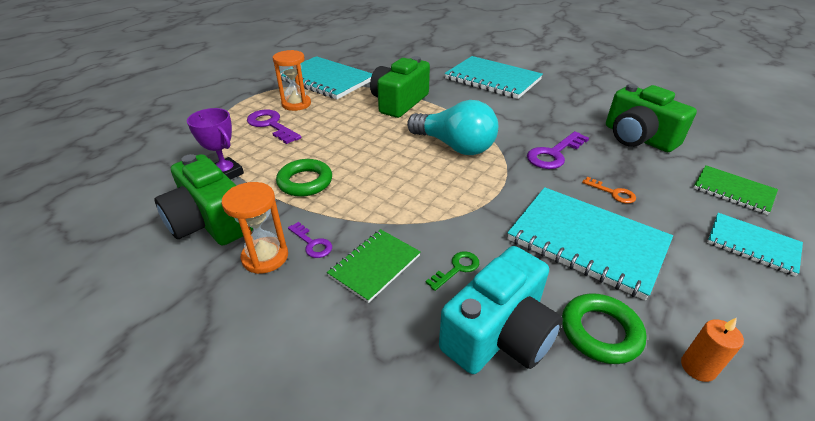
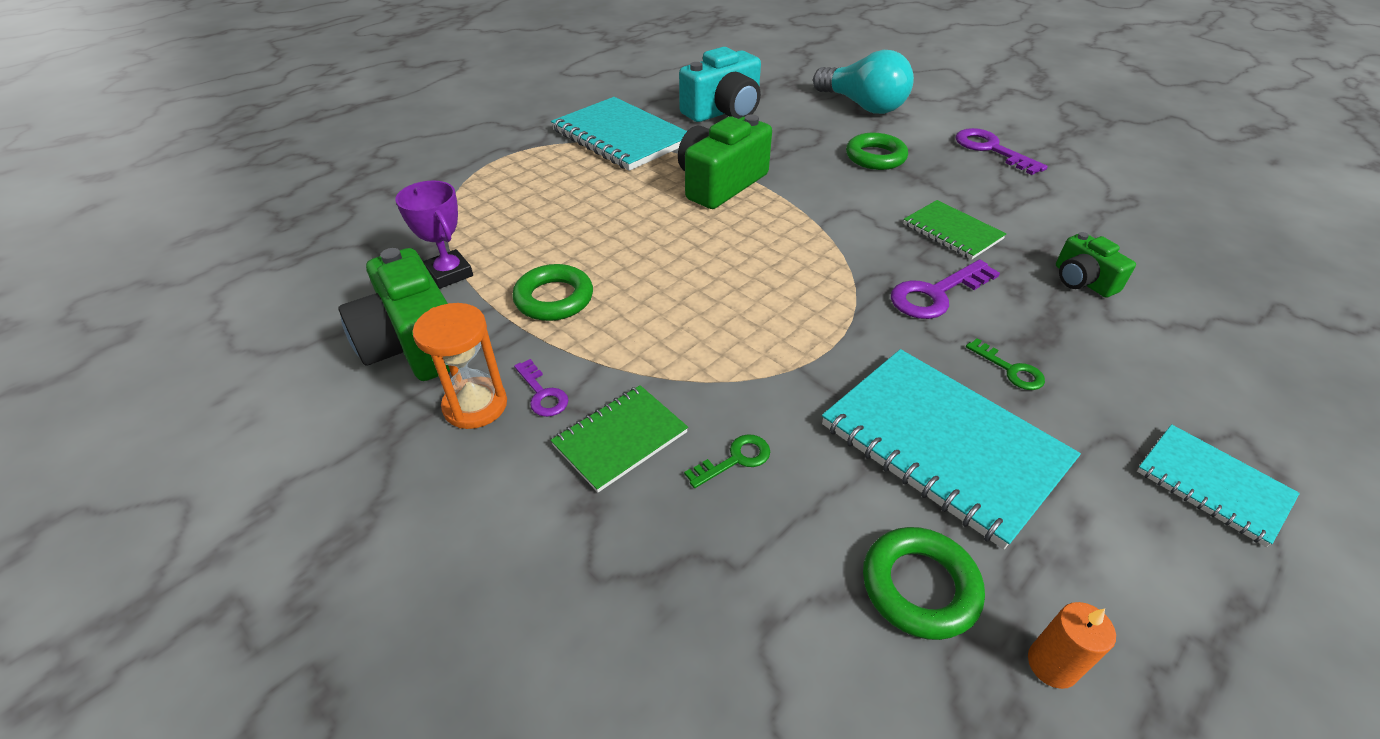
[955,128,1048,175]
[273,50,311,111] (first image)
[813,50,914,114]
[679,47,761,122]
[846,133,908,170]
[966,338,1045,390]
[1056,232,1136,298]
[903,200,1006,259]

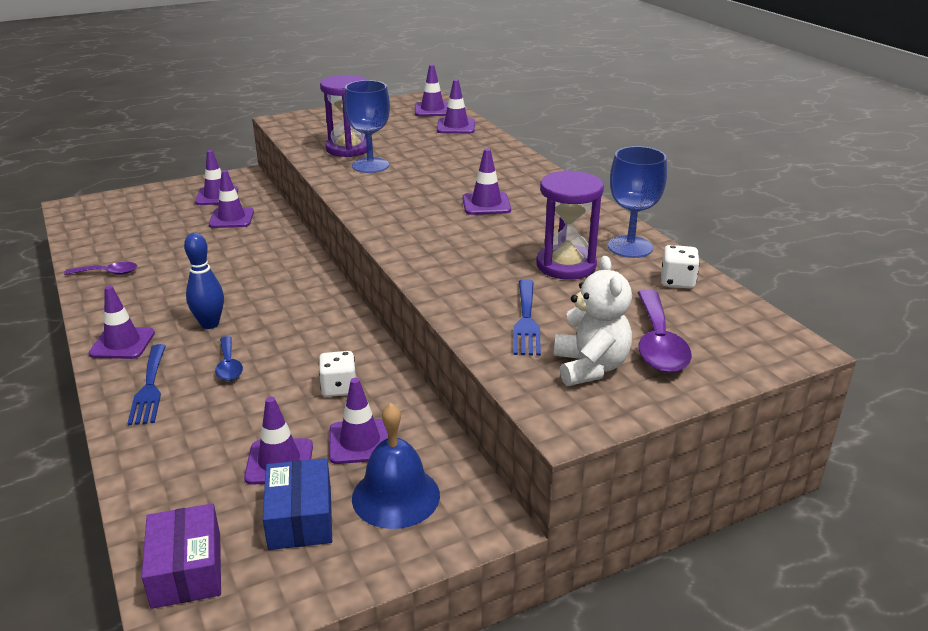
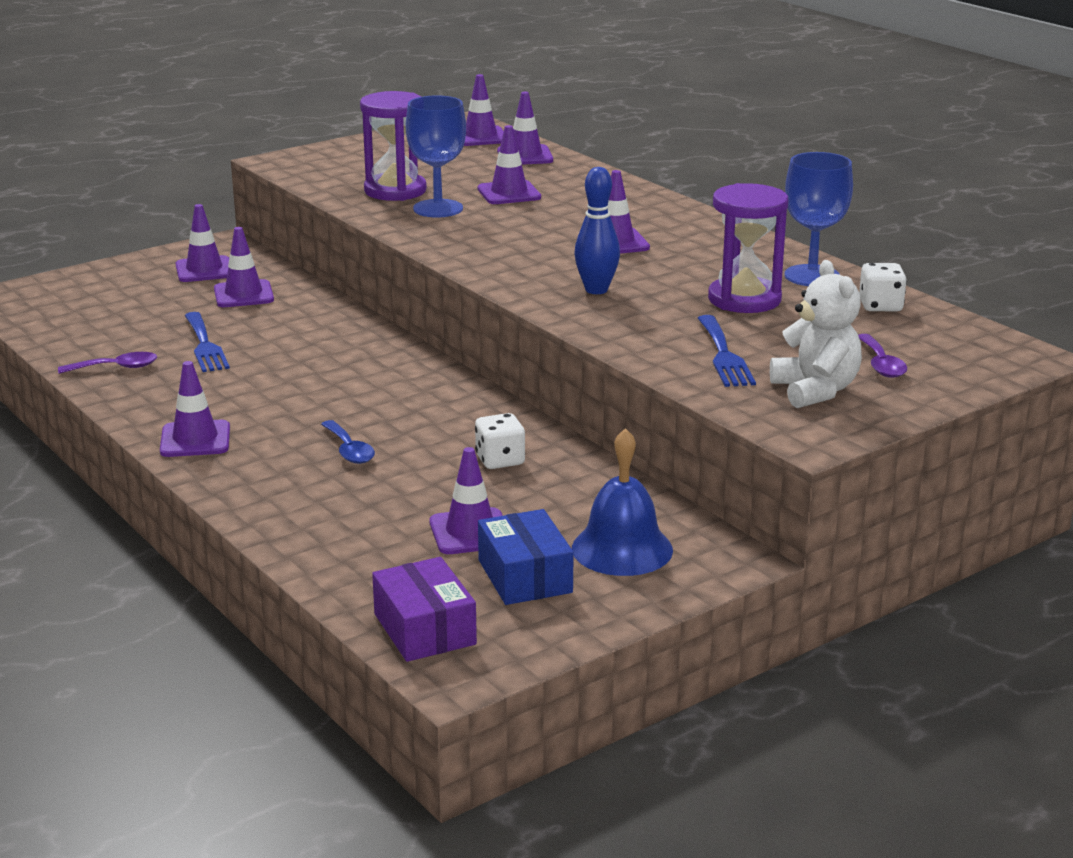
[184,312,230,372]
[574,167,620,294]
[478,125,541,204]
[858,334,907,378]

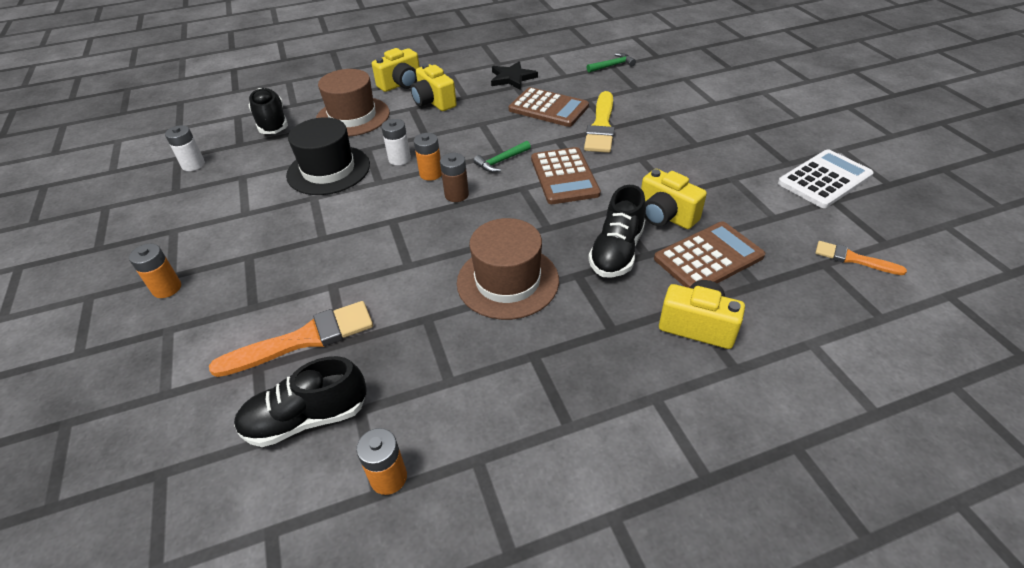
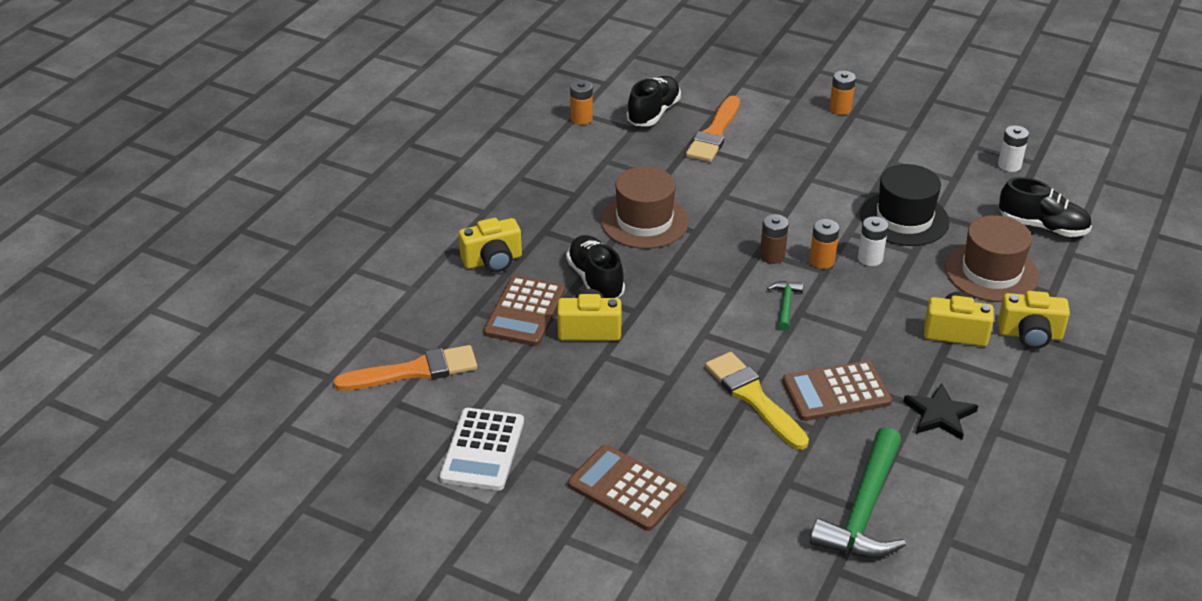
[998,291,1070,349]
[568,445,686,531]
[810,427,906,558]
[333,345,477,391]

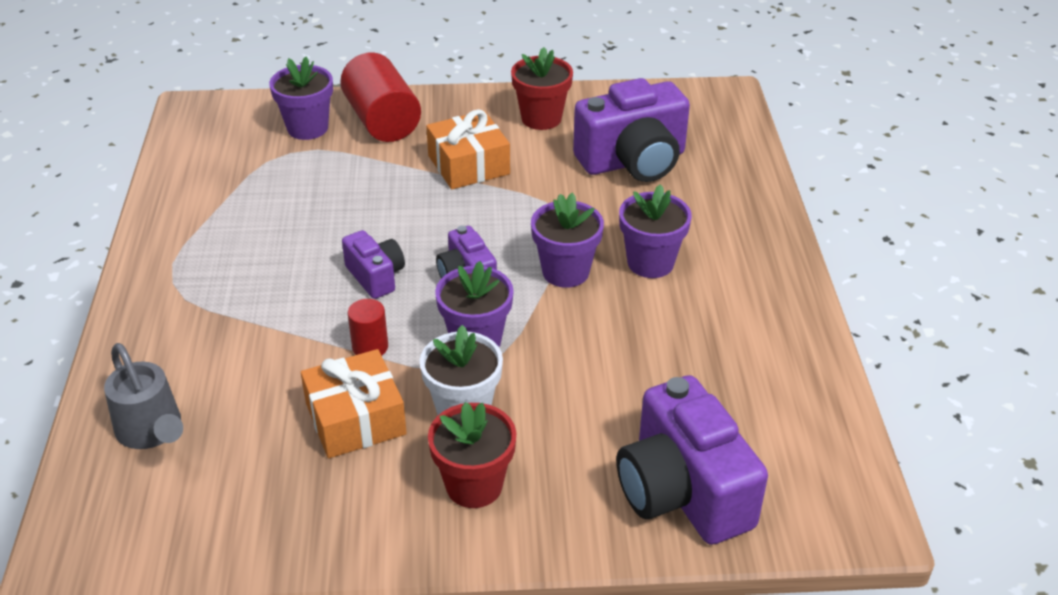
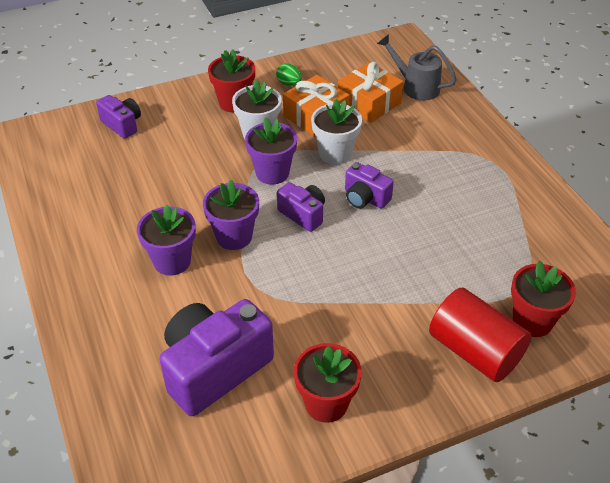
[511,260,576,337]
[311,99,362,165]
[338,62,404,123]
[96,95,141,139]
[276,63,302,86]

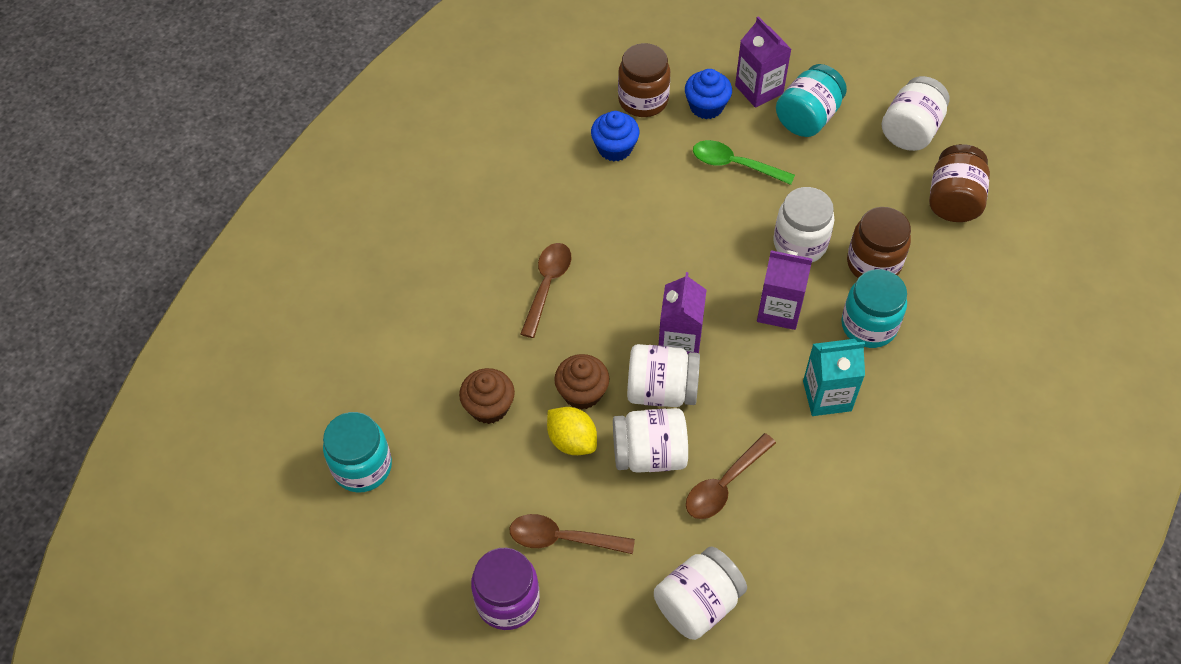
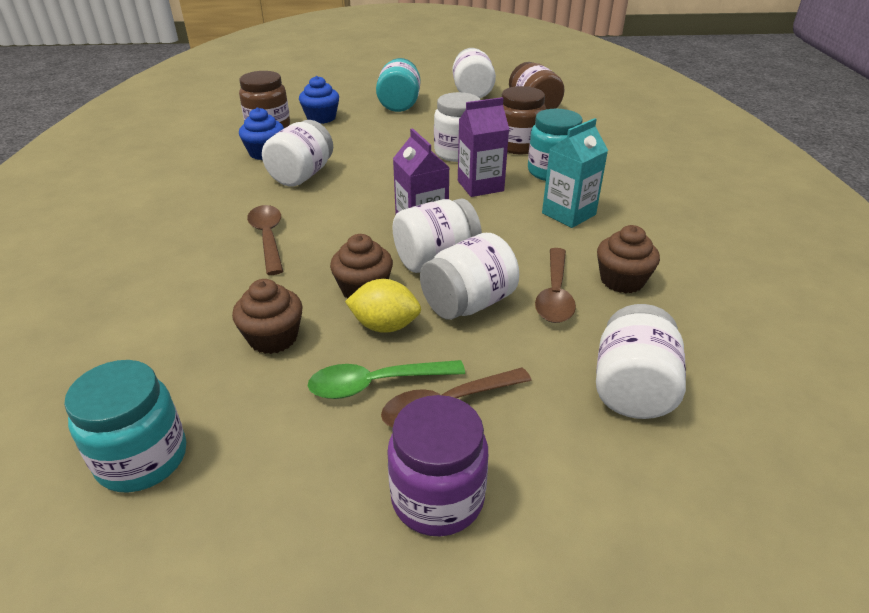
[308,360,465,399]
[735,16,792,108] (first image)
[262,120,333,187]
[597,225,660,293]

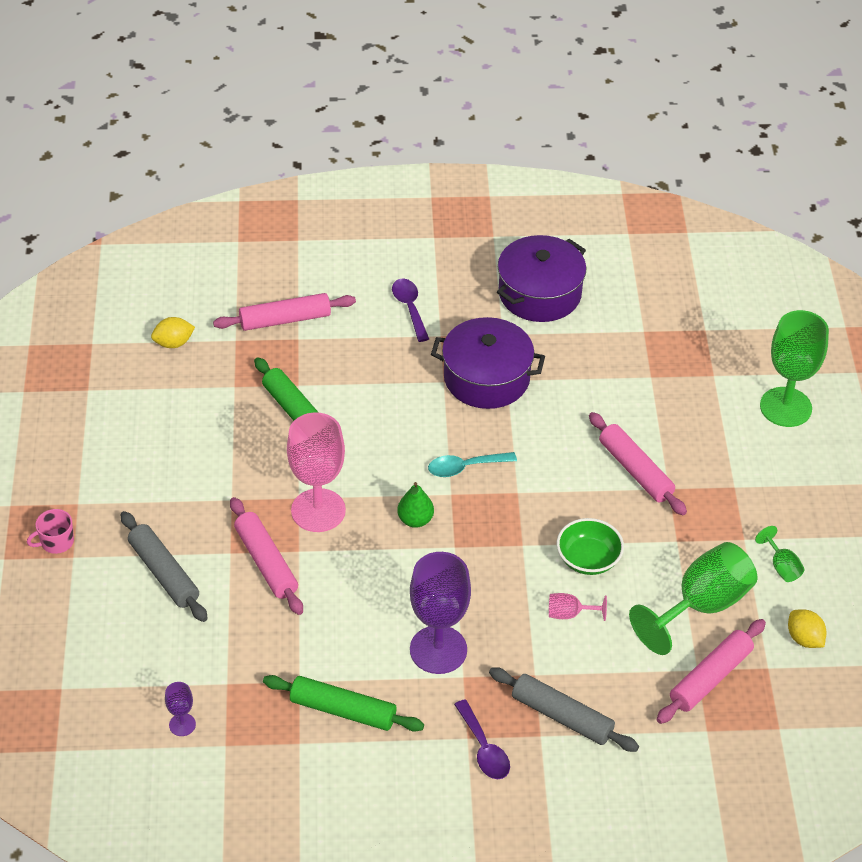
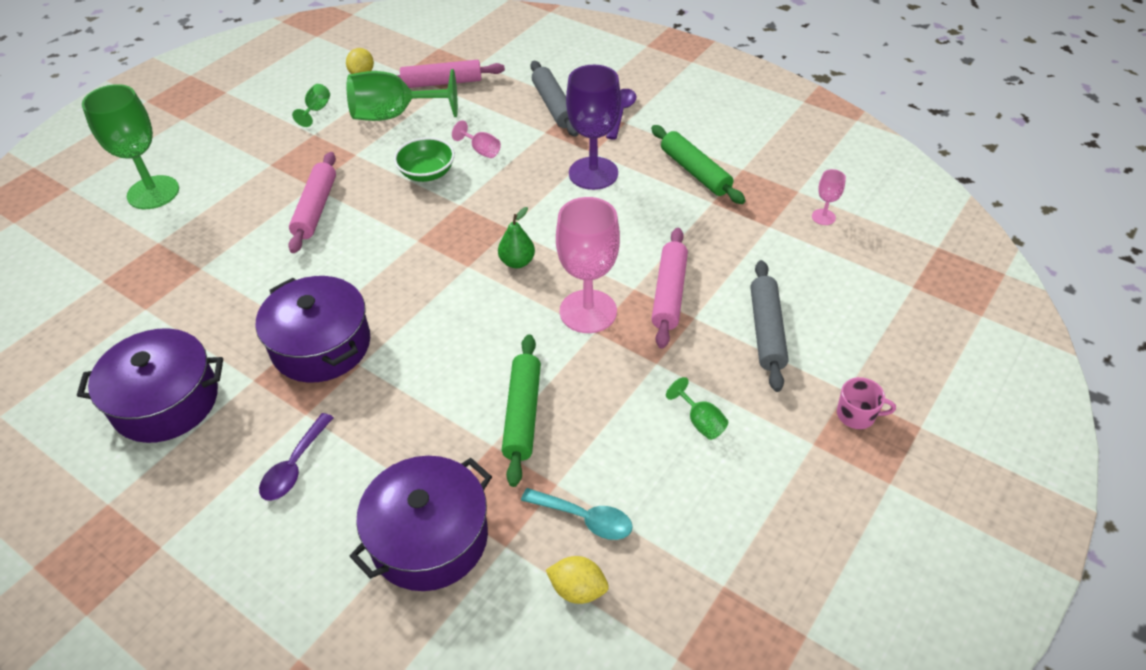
[812,169,846,225]
[349,456,492,591]
[521,488,633,540]
[666,377,728,440]

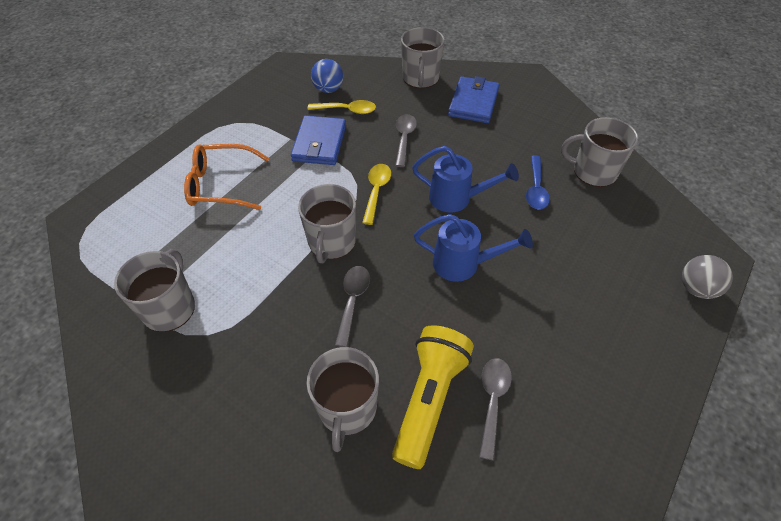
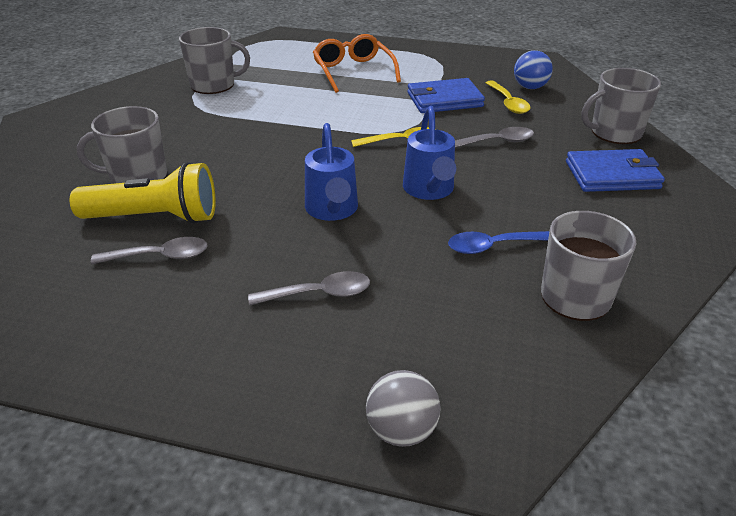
[298,184,356,263] (first image)
[248,271,370,305]

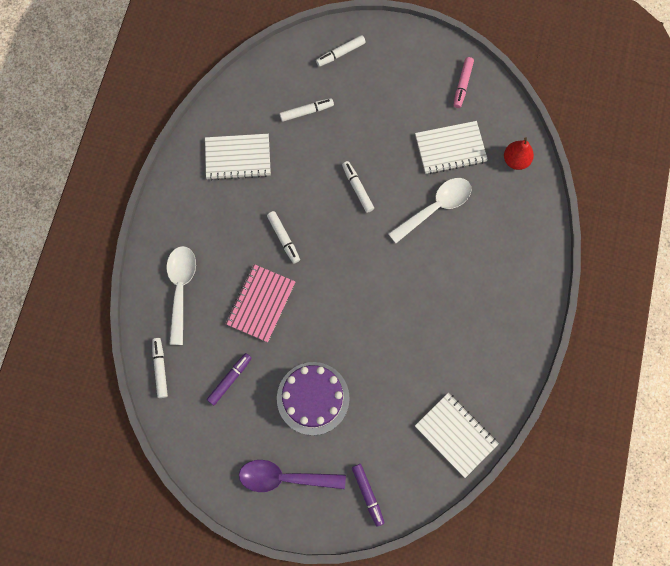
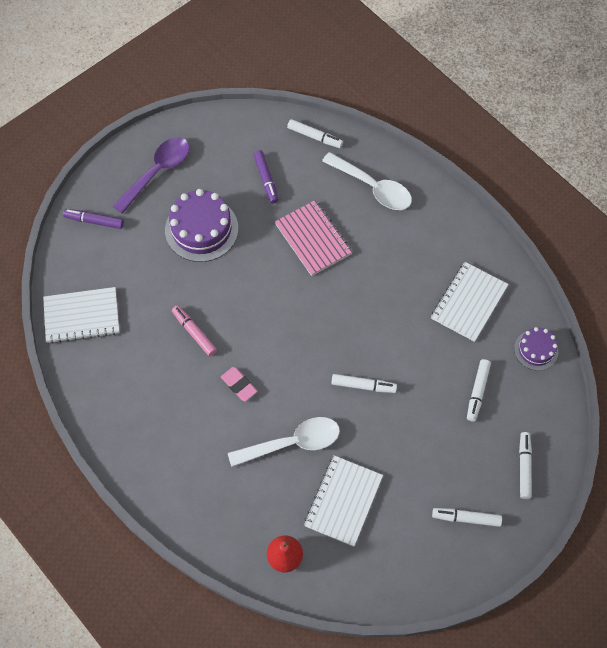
[432,508,502,527]
[228,417,340,467]
[172,305,217,356]
[221,367,257,402]
[514,327,558,371]

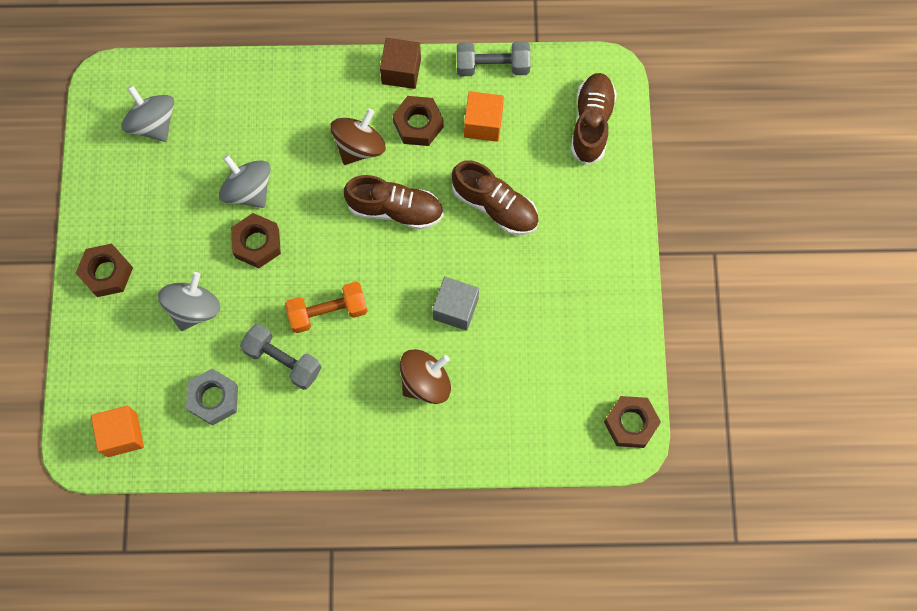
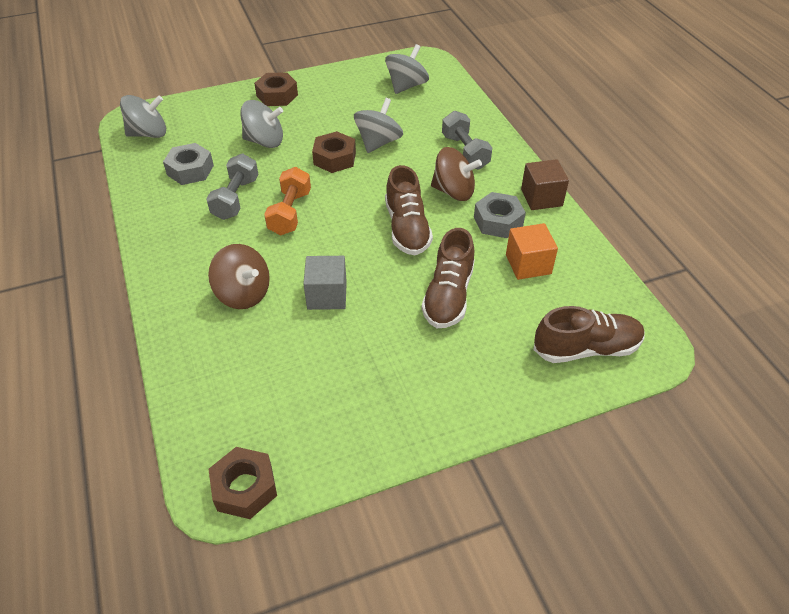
[120,95,166,138]
[264,167,311,235]
[474,192,526,238]
[442,111,492,170]

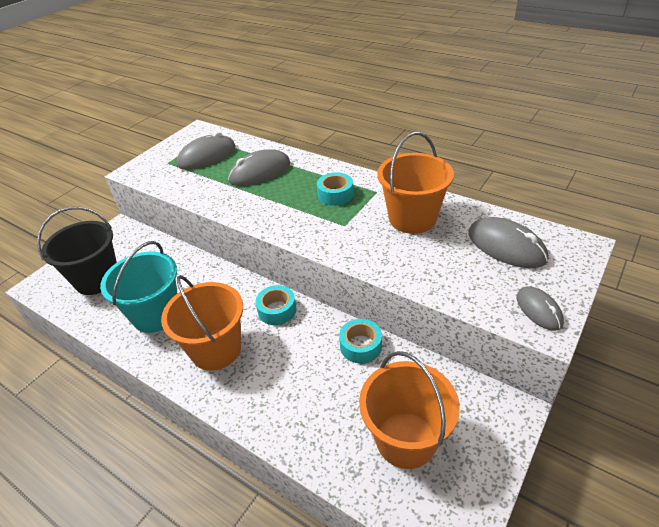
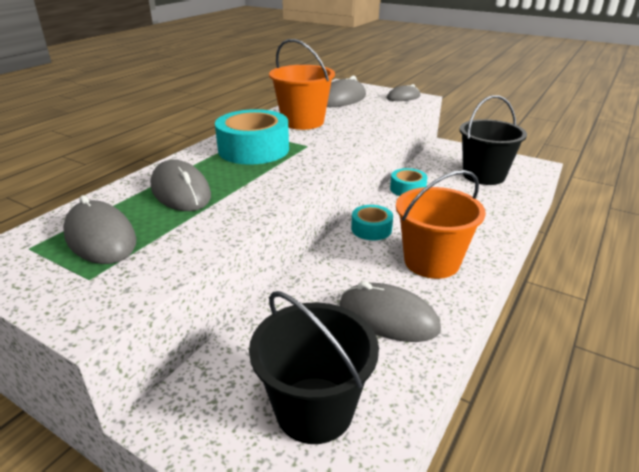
[339,281,441,342]
[215,109,289,165]
[459,95,527,185]

